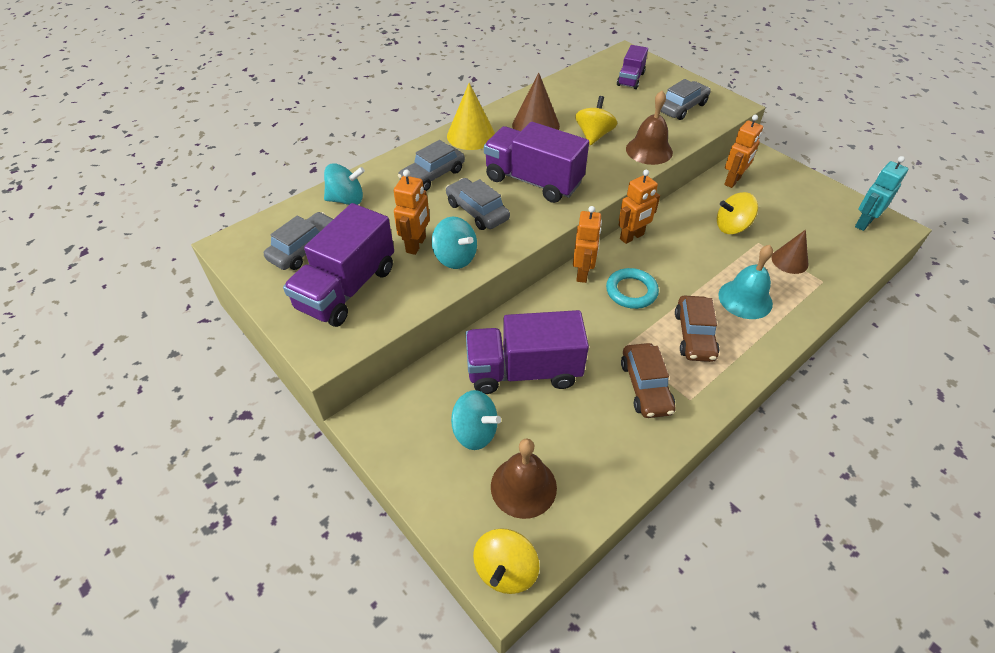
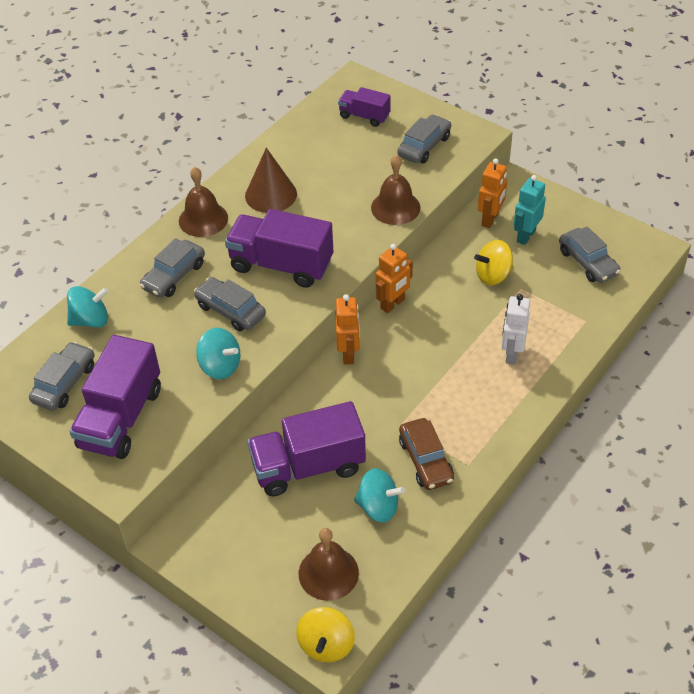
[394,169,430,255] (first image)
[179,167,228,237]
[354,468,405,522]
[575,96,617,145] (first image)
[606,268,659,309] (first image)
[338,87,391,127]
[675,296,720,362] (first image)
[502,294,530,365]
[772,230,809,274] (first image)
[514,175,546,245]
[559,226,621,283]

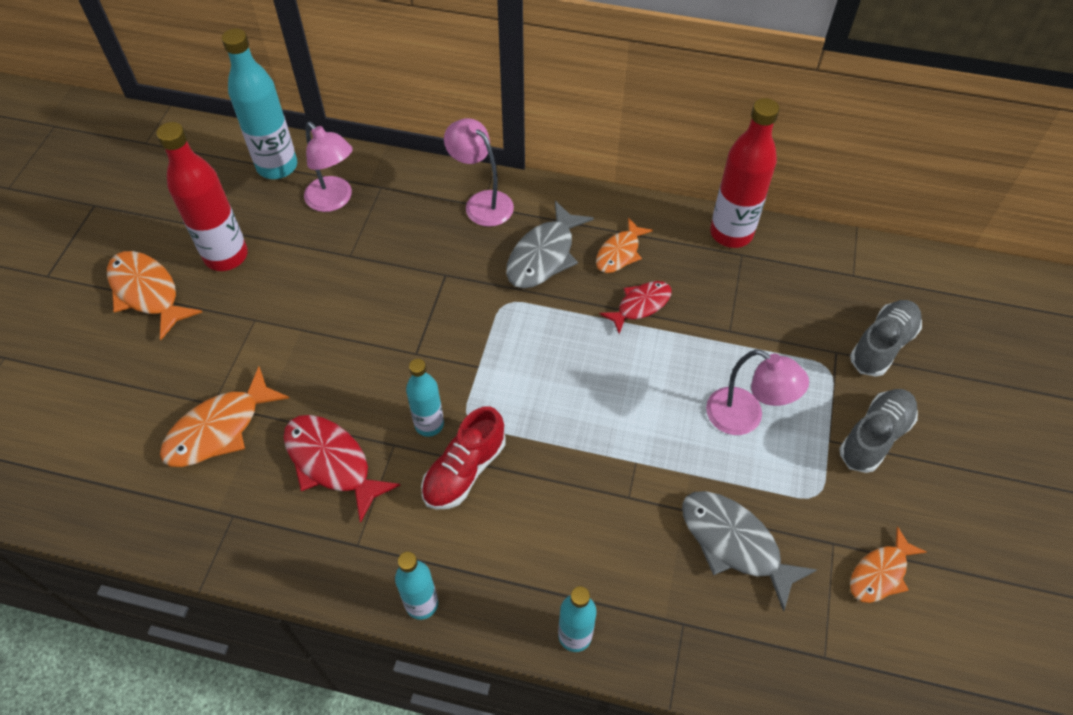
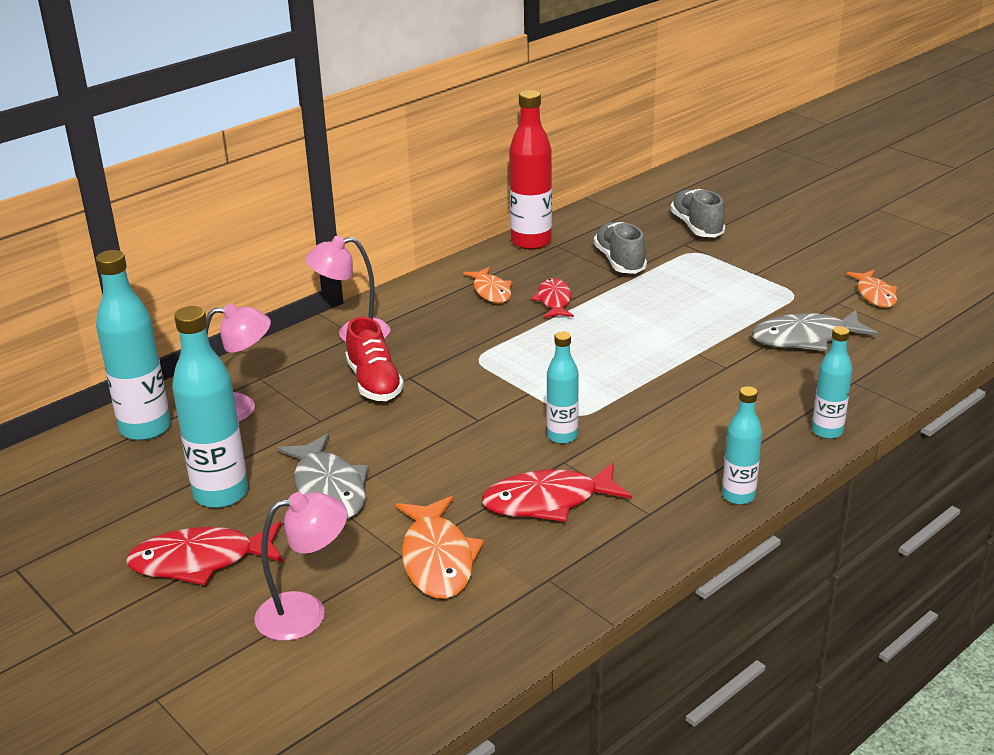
[126,521,284,585]
[172,306,248,508]
[345,317,404,401]
[277,433,369,519]
[254,492,347,641]
[594,222,647,274]

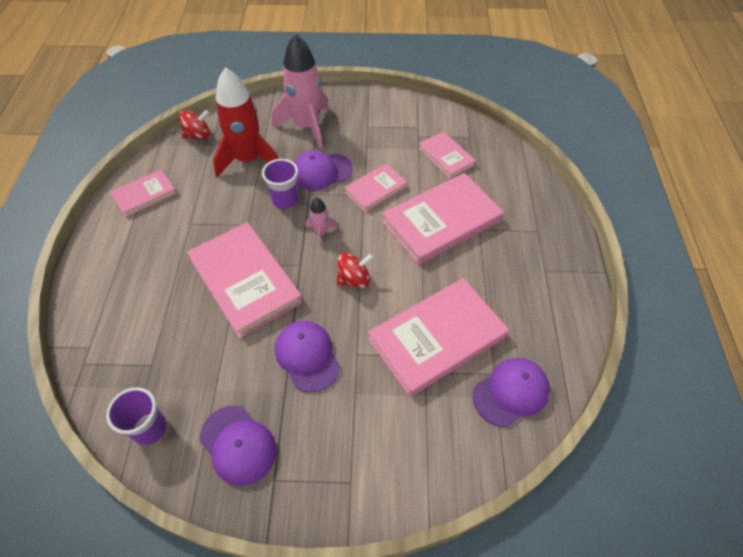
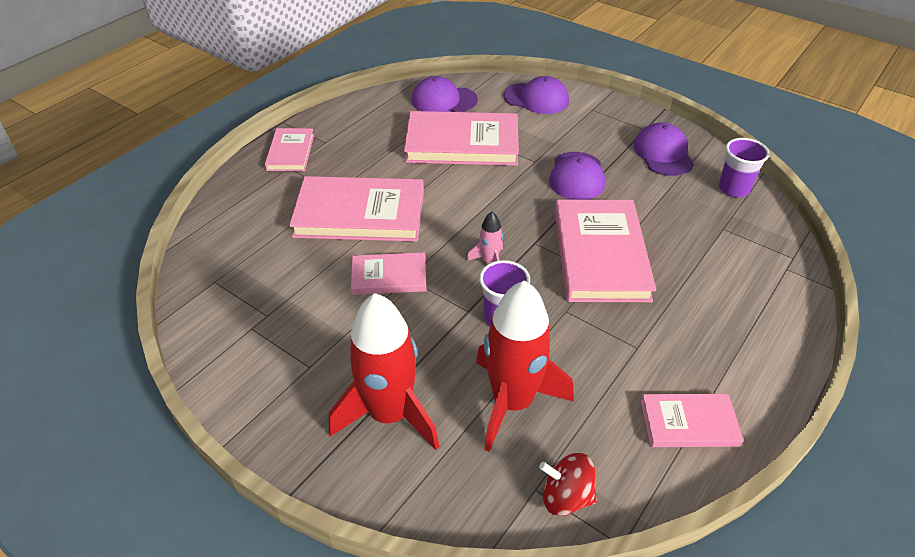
[329,293,439,450]
[503,76,569,114]
[336,252,373,288] (first image)
[265,128,314,171]

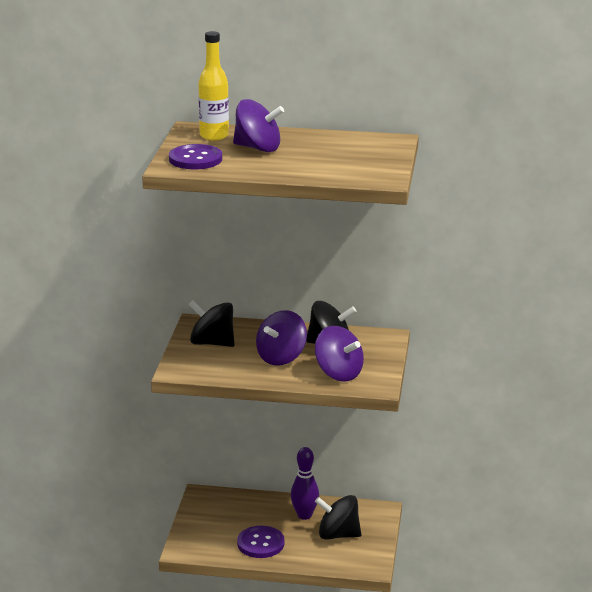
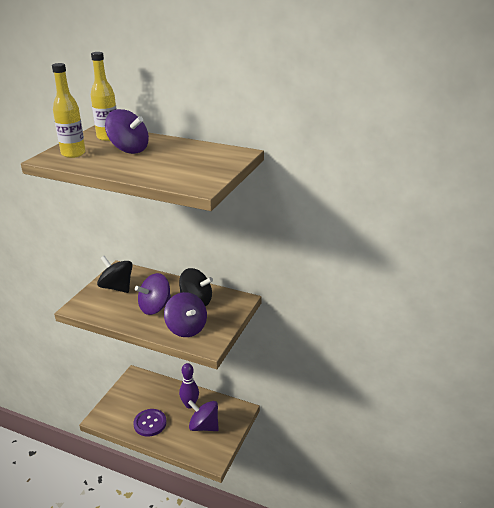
[52,63,86,158]
[188,400,219,431]

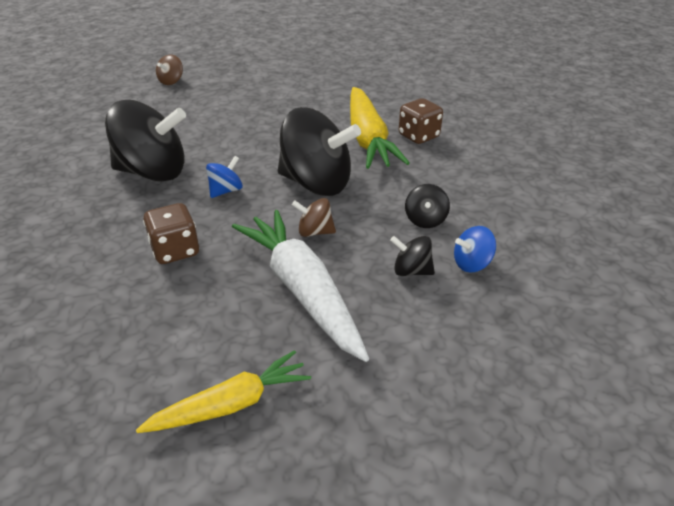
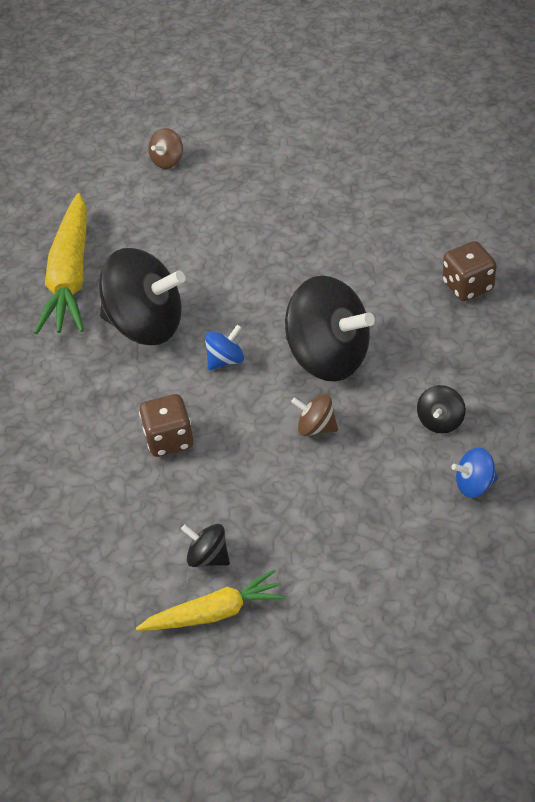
[232,210,369,362] (first image)
[34,193,87,334]
[181,524,230,567]

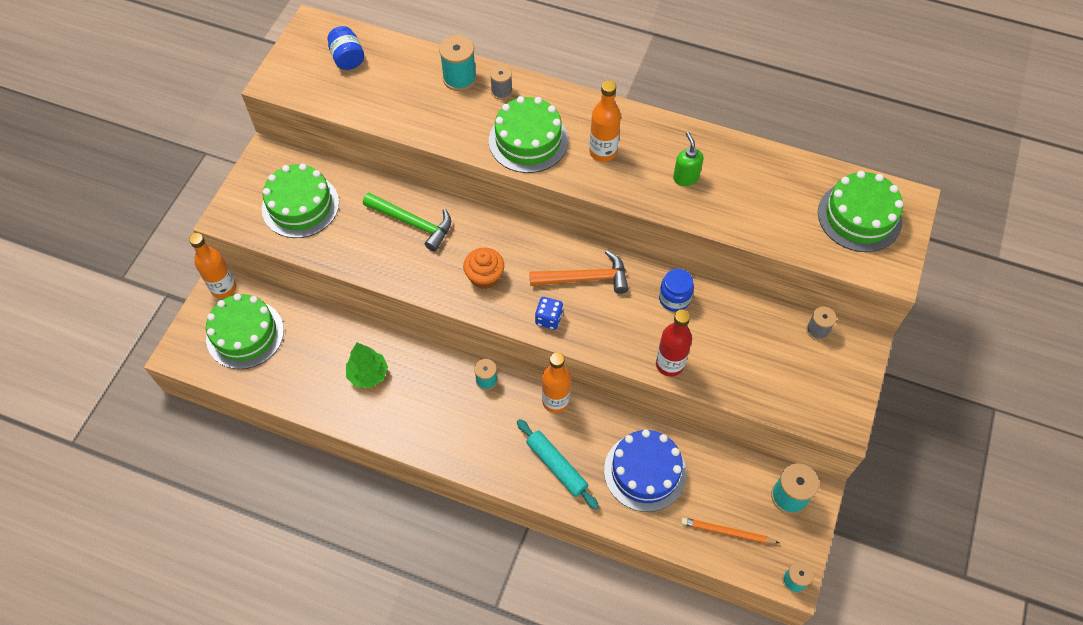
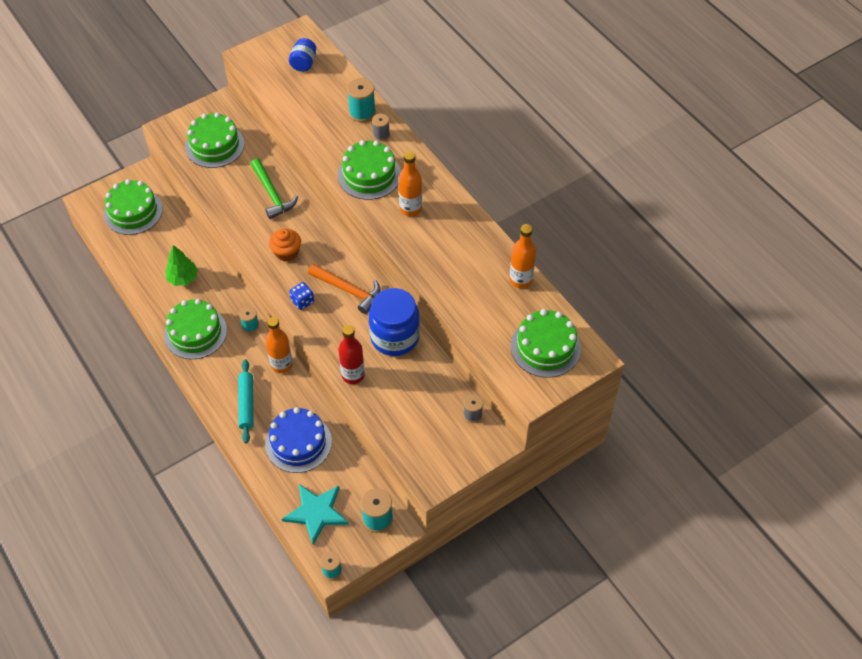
[509,224,536,288]
[369,288,420,356]
[673,132,703,186] (first image)
[282,484,349,545]
[164,299,227,359]

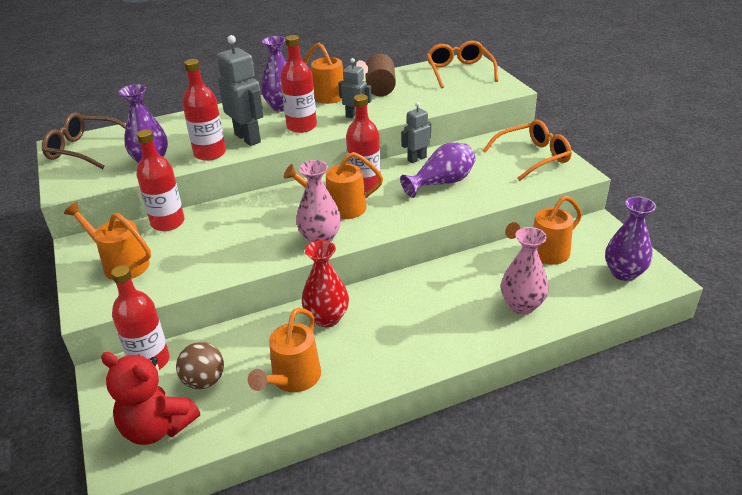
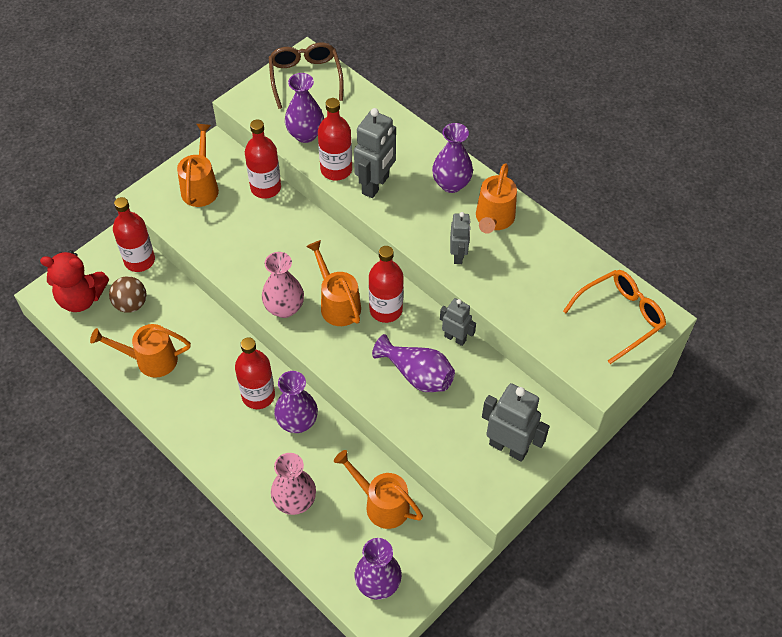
[40,250,109,312]
[235,337,275,409]
[302,240,349,327] (first image)
[366,54,396,96] (first image)
[482,383,549,462]
[274,371,318,433]

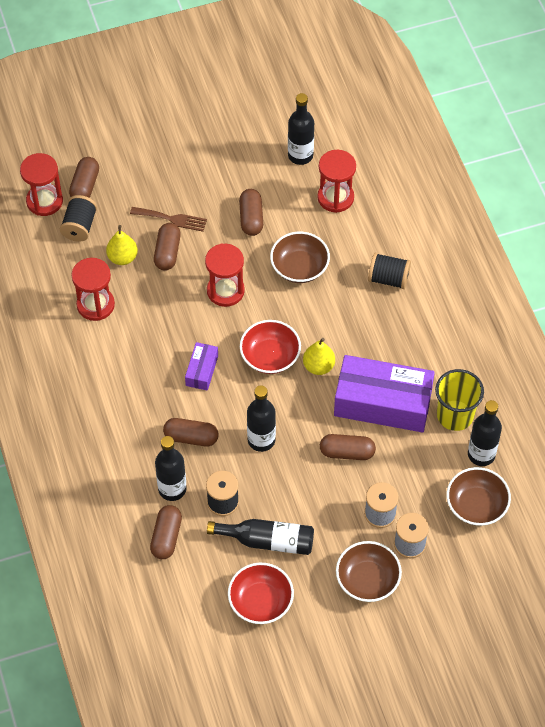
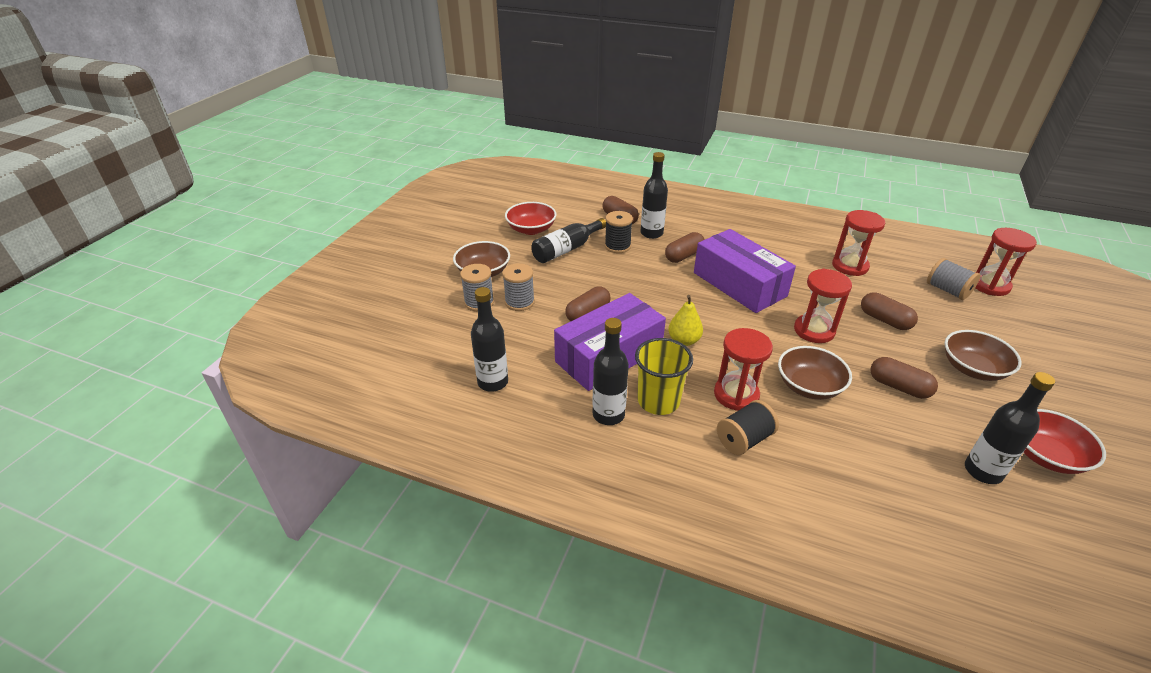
[927,258,980,300]
[69,157,99,198] (first image)
[106,225,138,265] (first image)
[130,207,207,232] (first image)
[694,229,796,313]
[1023,409,1106,474]
[592,318,629,425]
[714,328,773,411]
[635,338,693,415]
[945,330,1022,381]

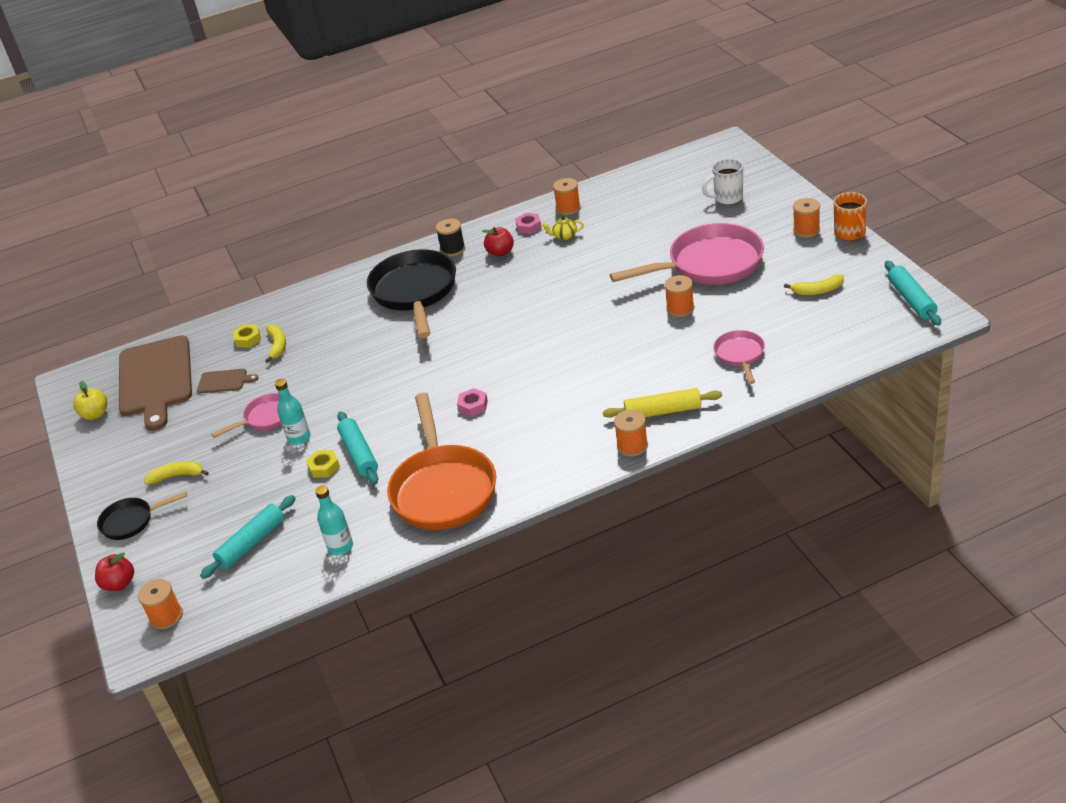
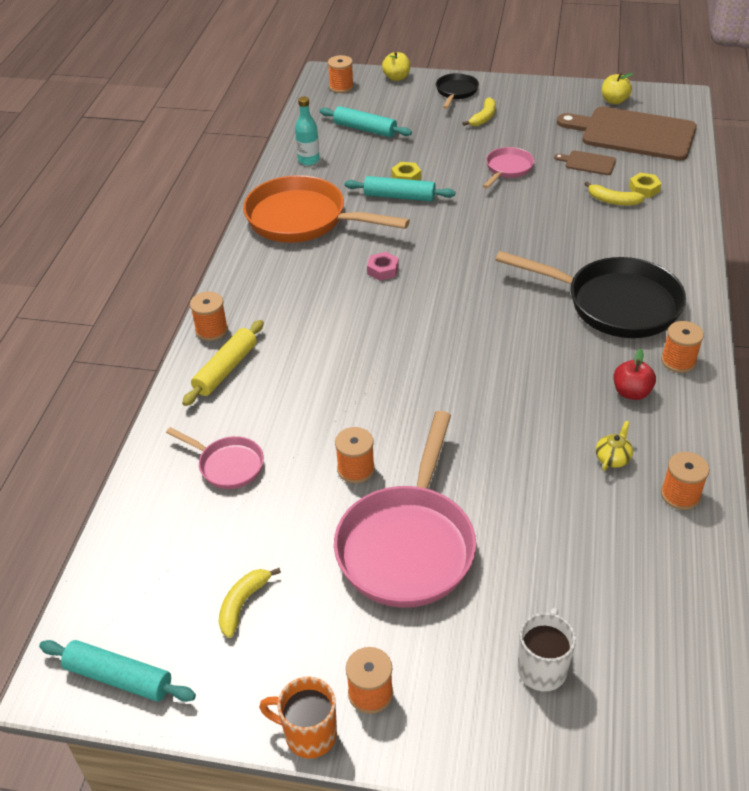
[382,51,410,81]
[554,151,616,175]
[320,106,412,138]
[483,147,534,189]
[275,379,310,445] (first image)
[661,321,704,373]
[515,213,542,234] (first image)

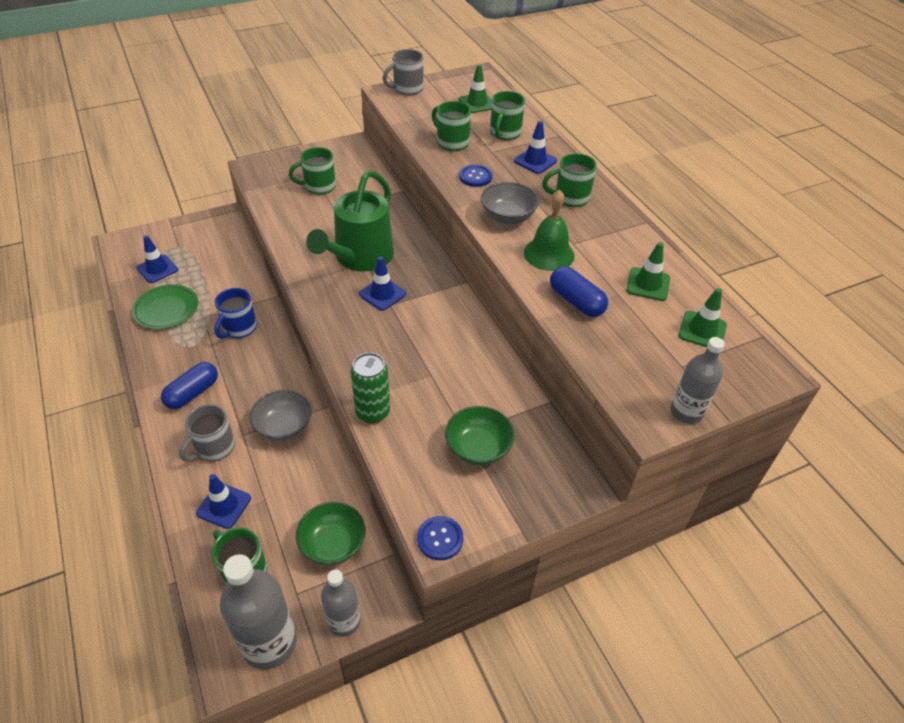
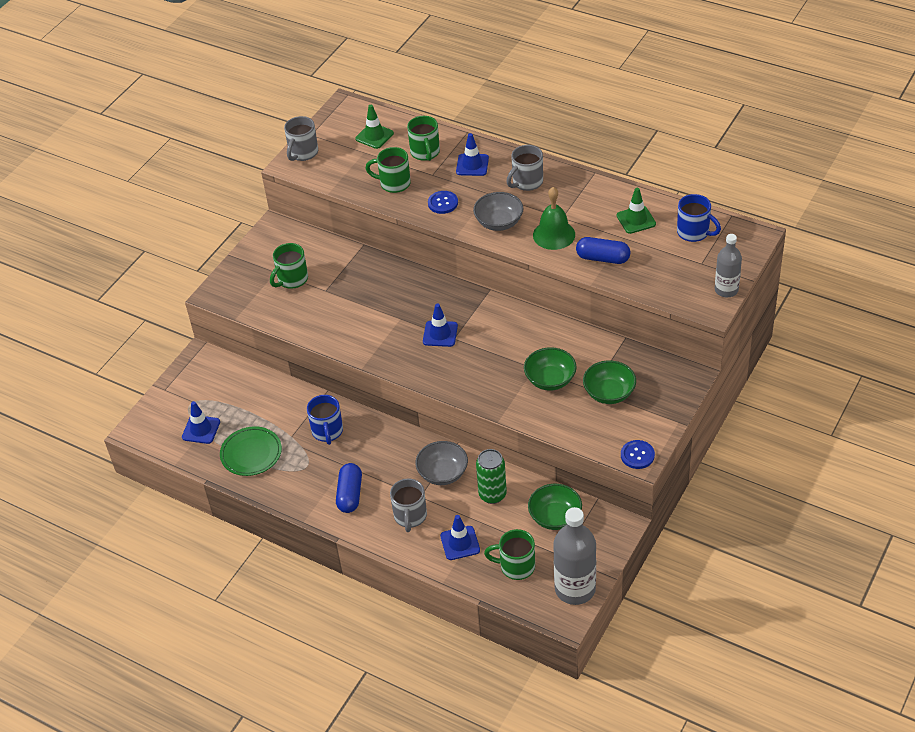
[306,171,394,272] (first image)
[321,569,361,637] (first image)
[476,449,507,504]
[506,145,543,191]
[677,194,721,242]
[524,347,577,391]

